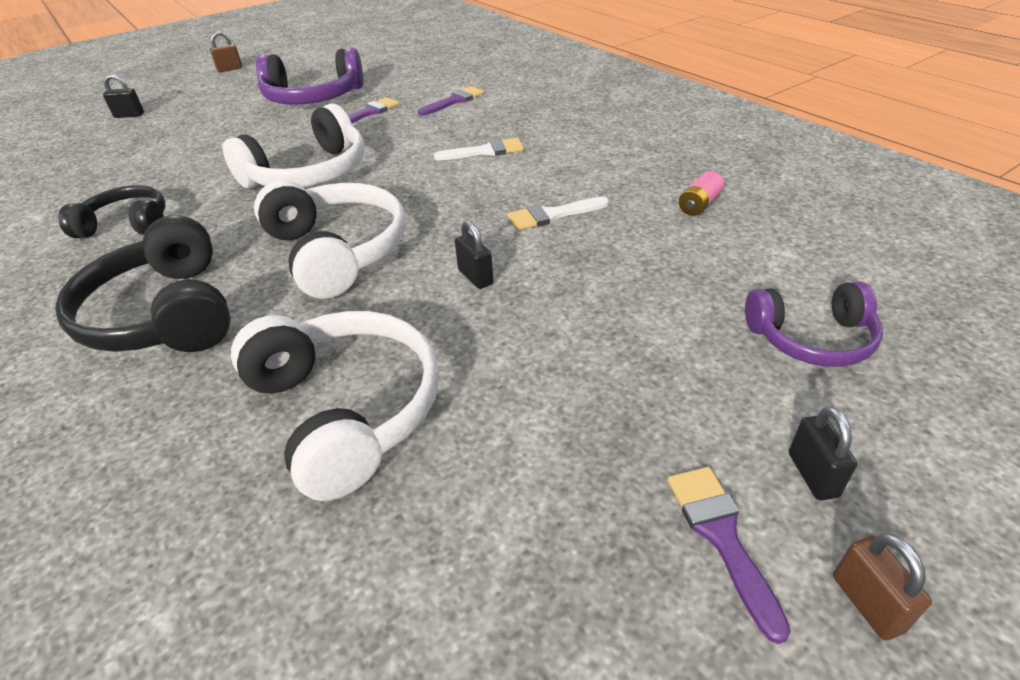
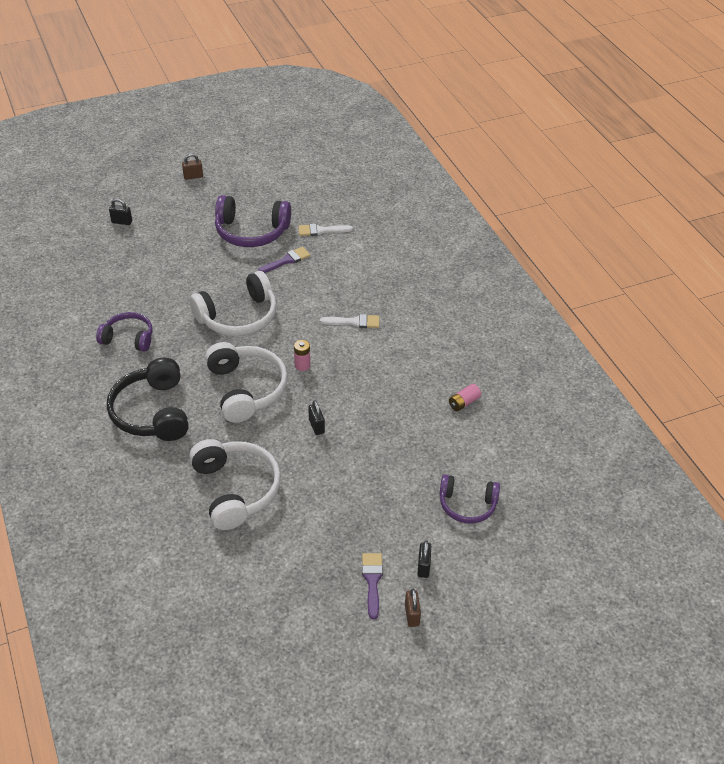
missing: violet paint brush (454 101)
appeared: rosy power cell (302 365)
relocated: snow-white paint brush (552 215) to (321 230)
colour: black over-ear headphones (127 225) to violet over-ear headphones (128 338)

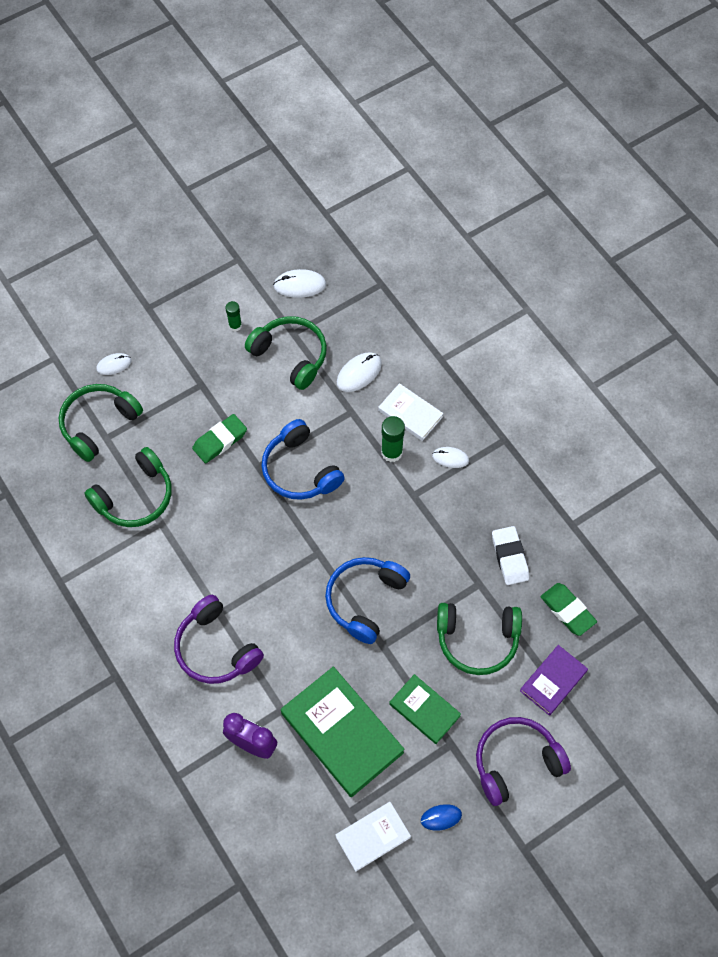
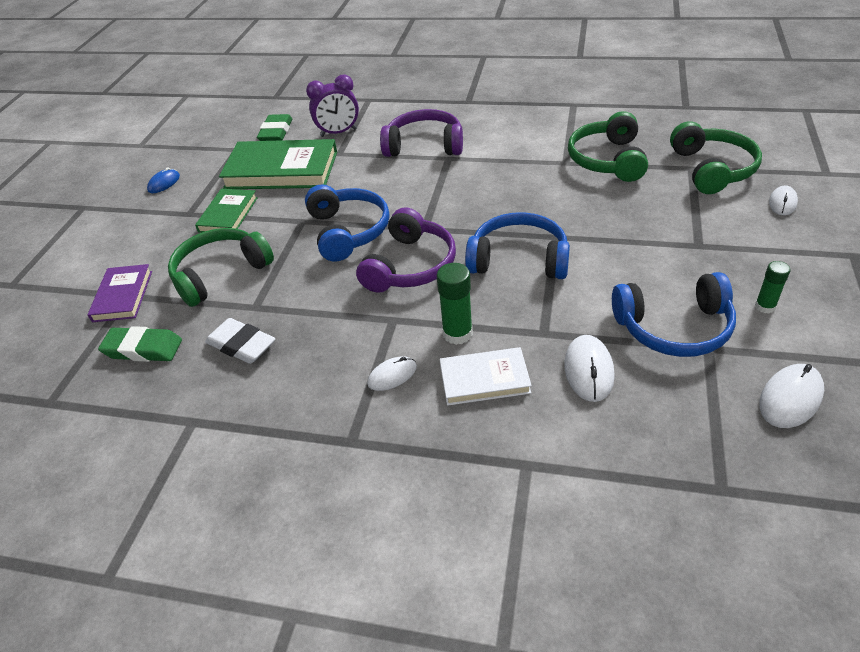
missing: snow-white hardback (373 837)
relocated: emerald pencil eraser (220 441) to (276 132); violet over-ear headphones (516 762) to (410 266)
colour: emerald over-ear headphones (290 356) to blue over-ear headphones (674 328)
spun: emerald hardback (424 710) = (228 214) 75 degrees counterclockwise

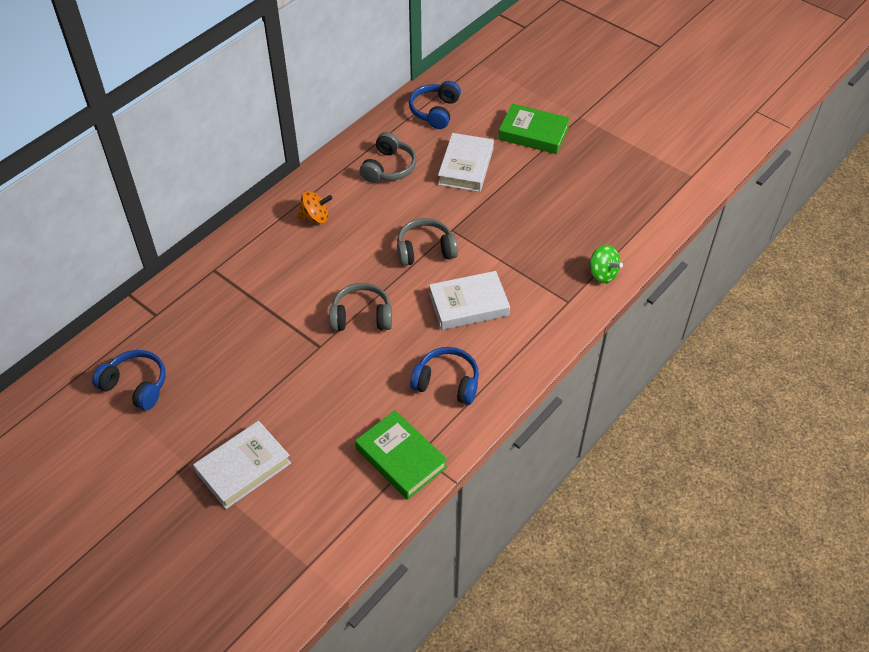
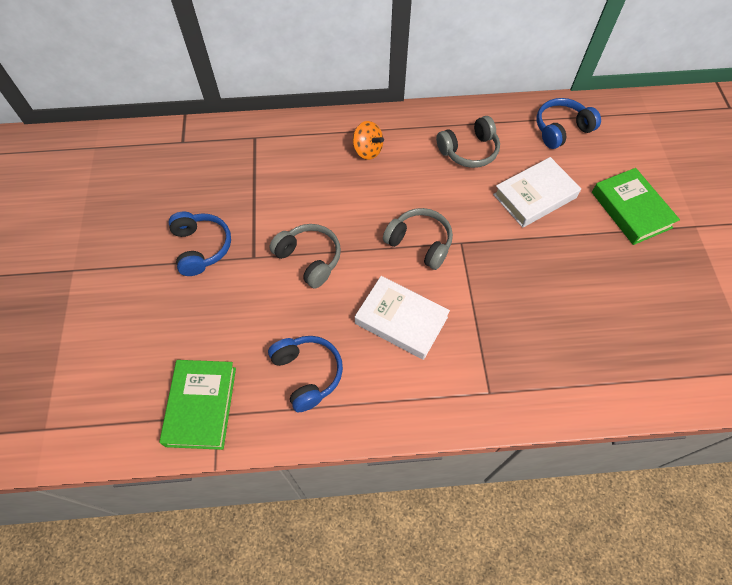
missing: emerald spinning top (603 274); snow-white hardback (243 468)
relocated: blue over-ear headphones (136 385) to (201 247)

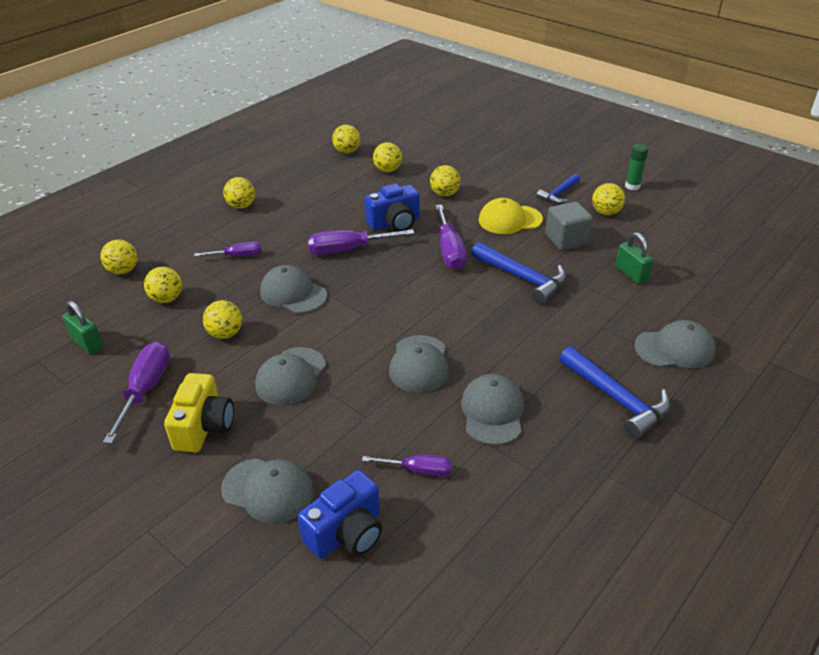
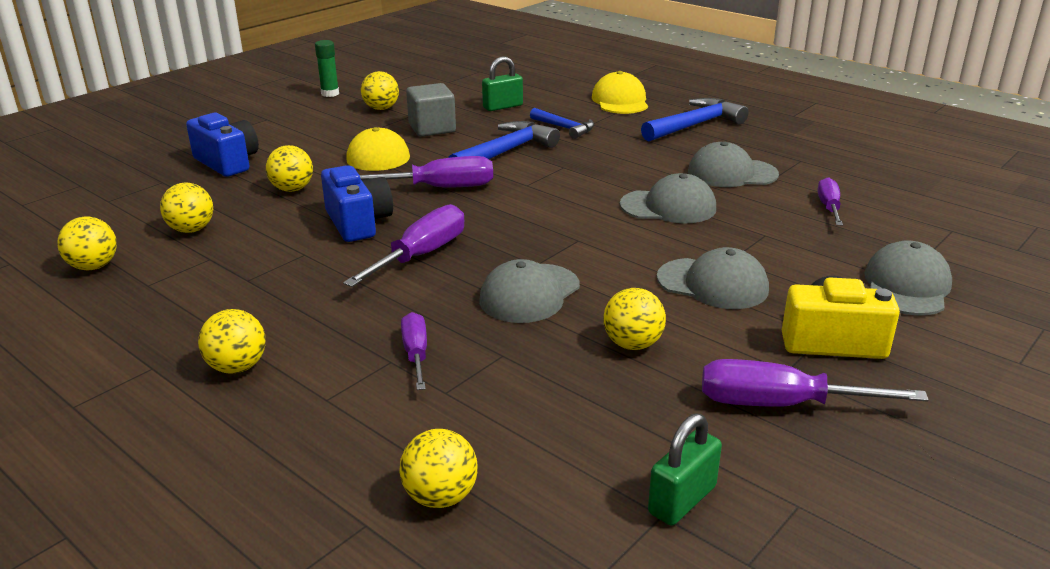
missing: golden play ball (167 299)
relocated: blue carpenter's hammer (559 194) to (564 128); blue photo camera (347 532) to (227 163)
colour: gray baseball cap (674 348) to golden baseball cap (620 101)
spun: violet flat screwdriver (348 250) = (421 255) 135 degrees counterclockwise

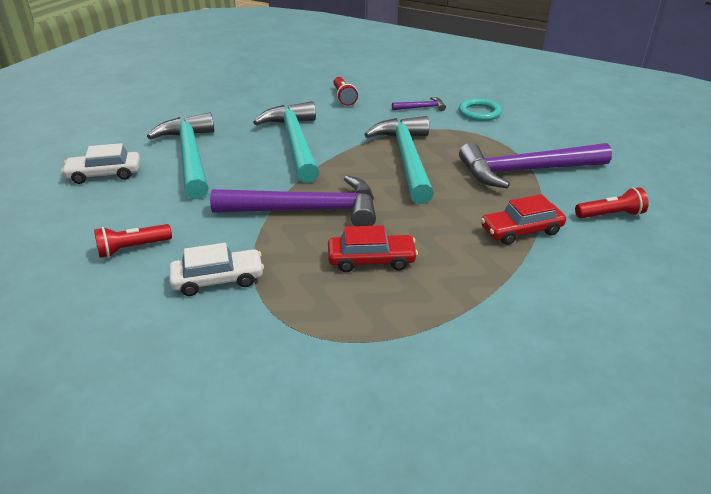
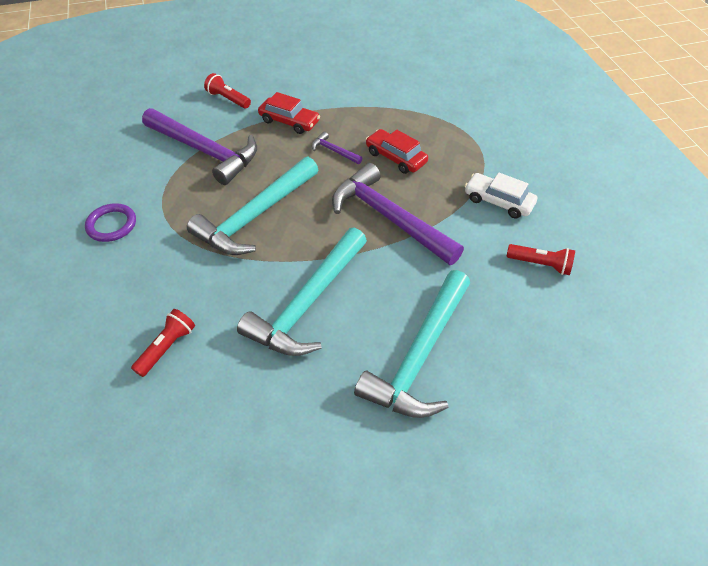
missing: snow-white automobile (104 174)
relocated: violet carpenter's hammer (421 107) to (334 151)
colour: aqua ring (479 112) to violet ring (112 225)

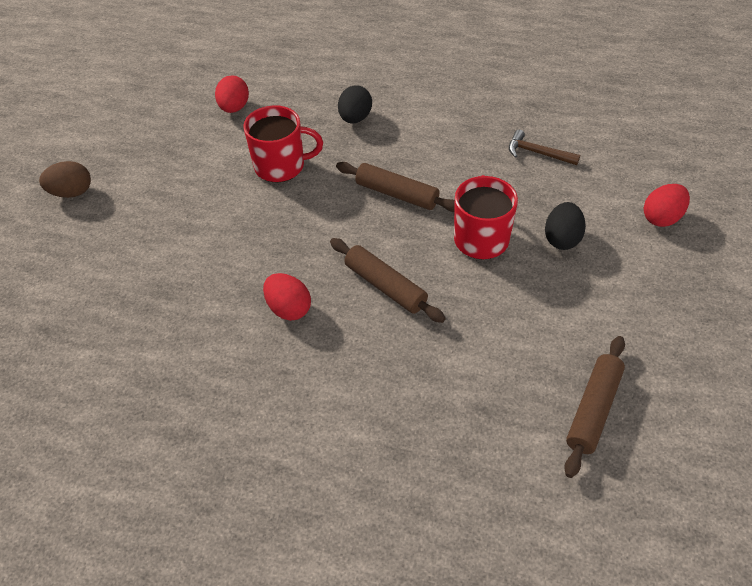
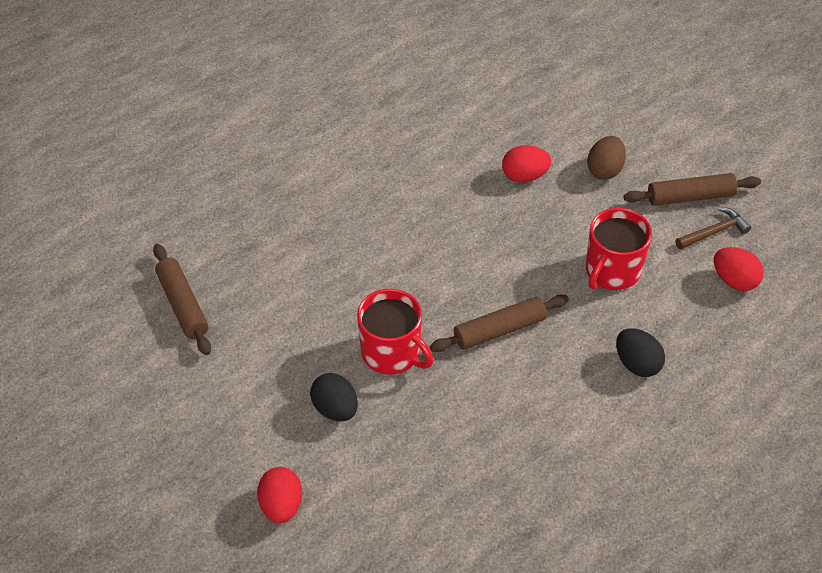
relocated: russet carpenter's hammer (538 153) to (714 232); russet egg (72 192) to (604 170); russet rolling pin (385 286) to (690 197); crimson egg (289 308) to (524 176)

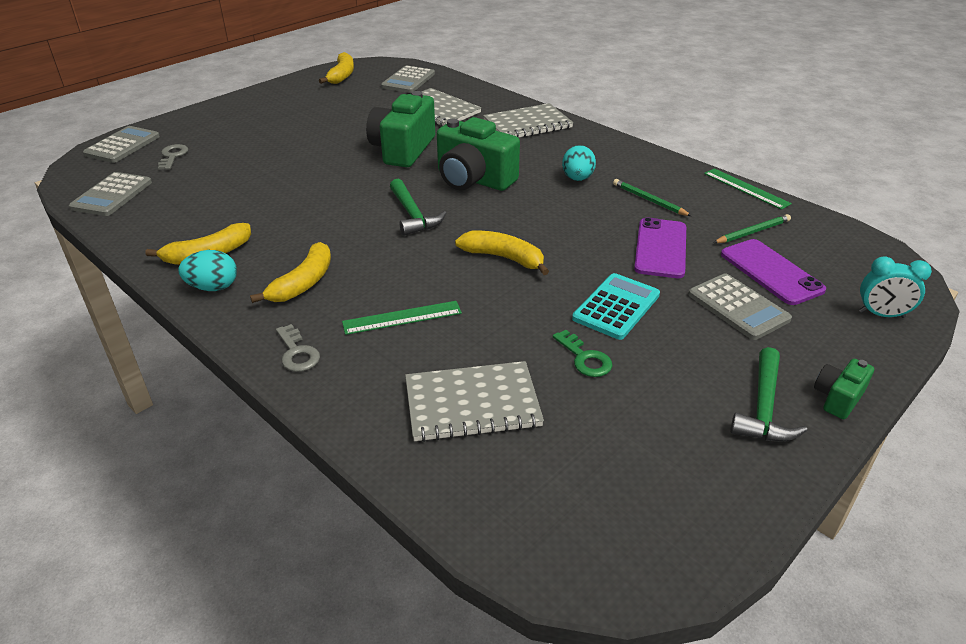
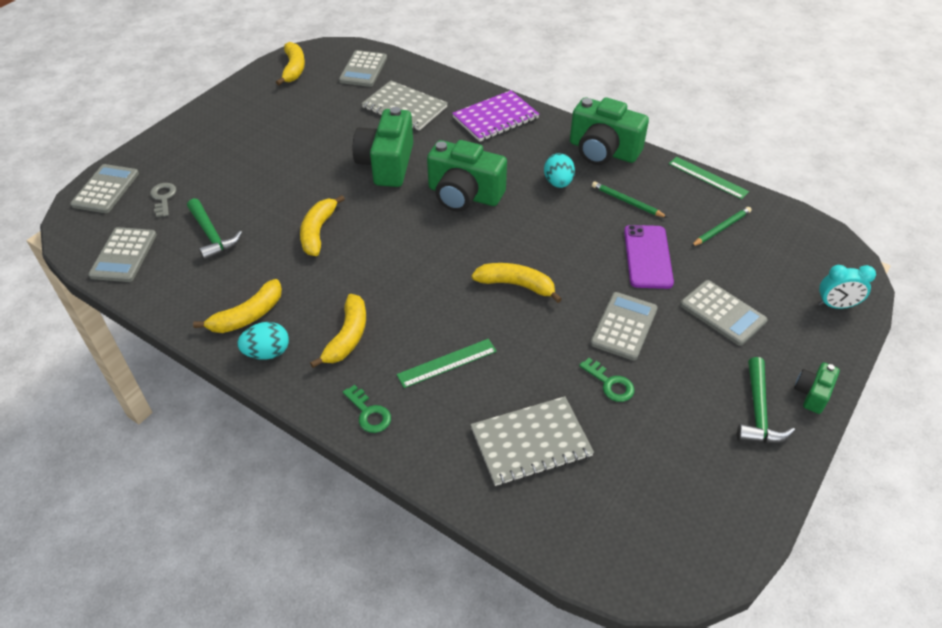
missing: violet smartphone (771 272)
appeared: emerald photo camera (603 151); golden toy banana (318 232)
relocated: emerald carpenter's hammer (413 215) to (212 235)
colour: gray notebook (527 124) to violet notebook (495 118); aqua adding machine (616 307) to gray adding machine (624 326); gray door key (297 353) to emerald door key (369 413)

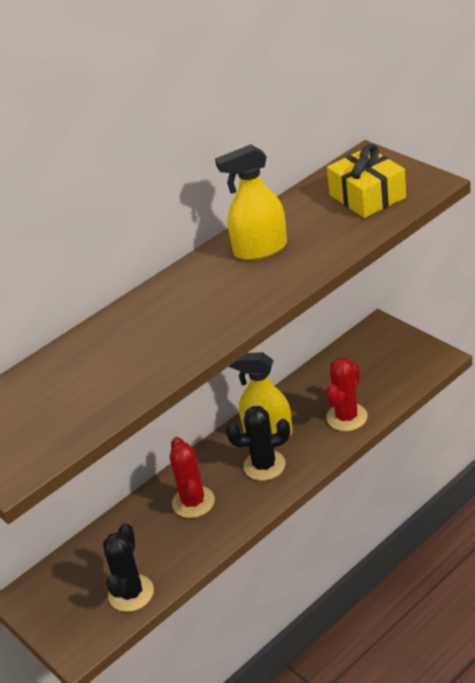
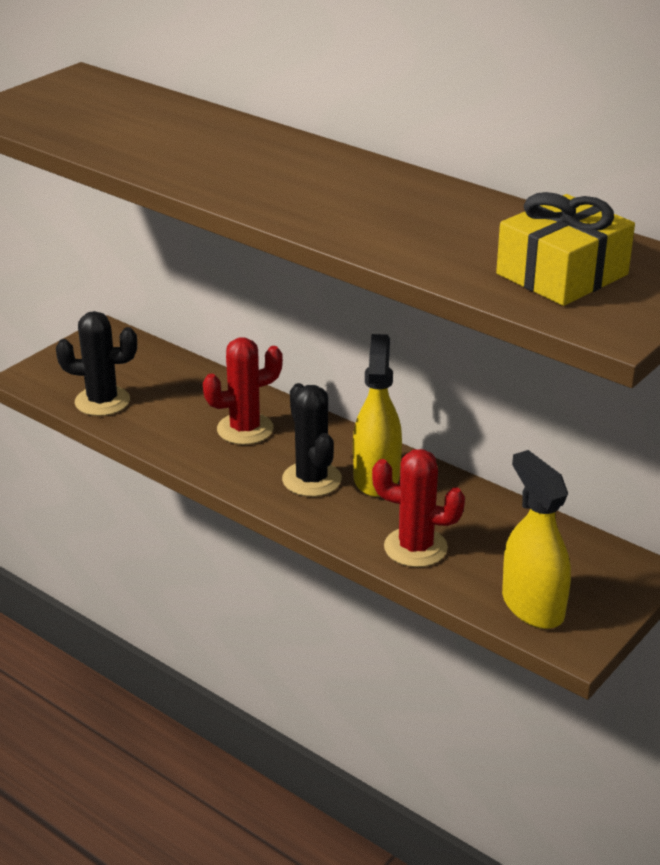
relocated: golden sprayer (260 249) to (532 606)

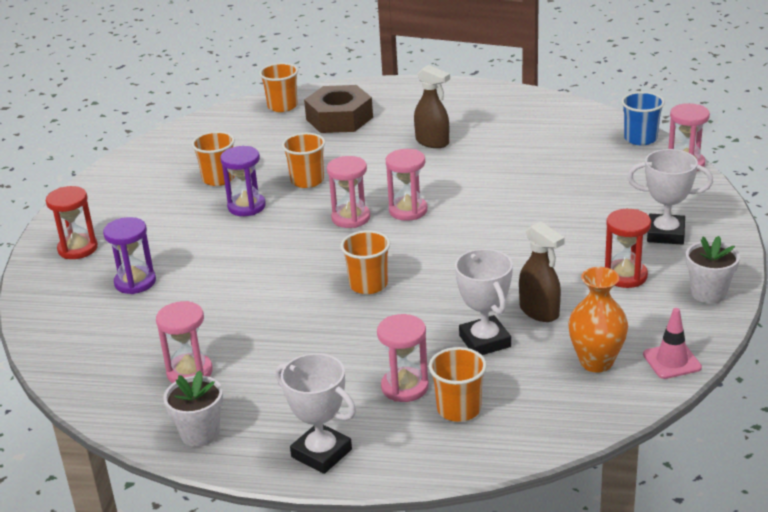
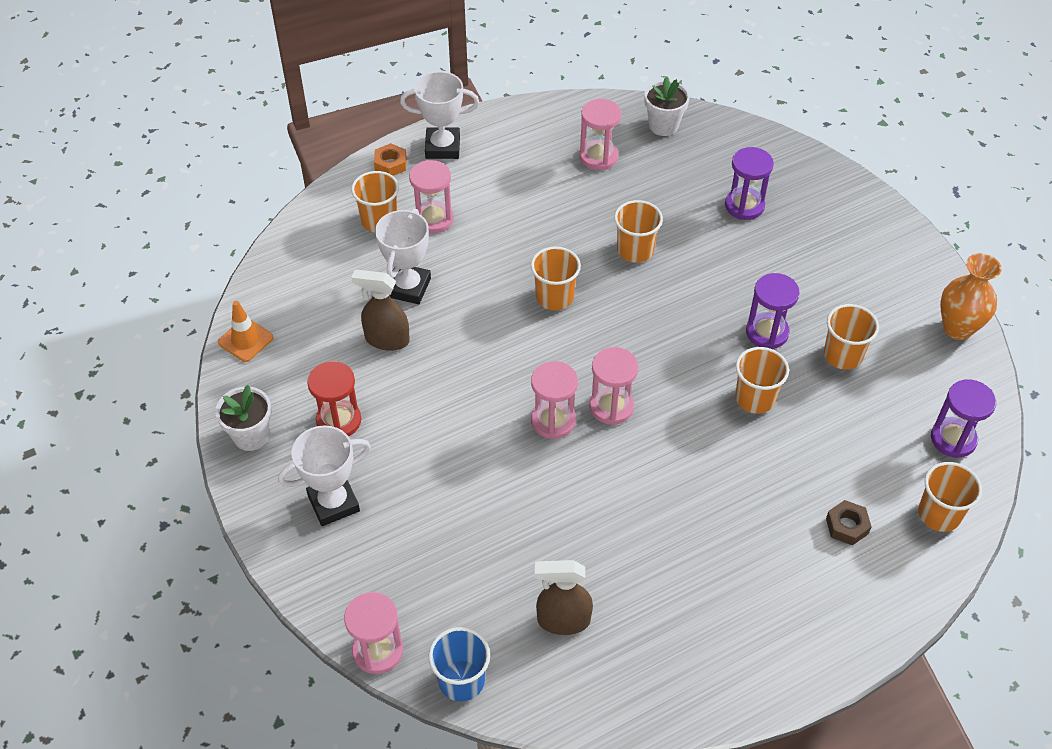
missing: crimson sandglass (78 249)
appeared: orange-coloured hex nut (390 164); orange-coloured beaker (635 250); violet sandglass (953 439)
relocated: russet sprayer (432 142) to (563 620); rosy sandglass (351 218) to (553 420); orange-coloured flower vase (596 362) to (957 328); snow-white flower pot (200 433) to (663 125)
colour: rosy safety cone (672 361) to orange-coloured safety cone (246 340)
spun: snow-white trophy (485 341) = (408 287) 75 degrees clockwise
size: russet hex nut (339 118) = (847 526) x0.47

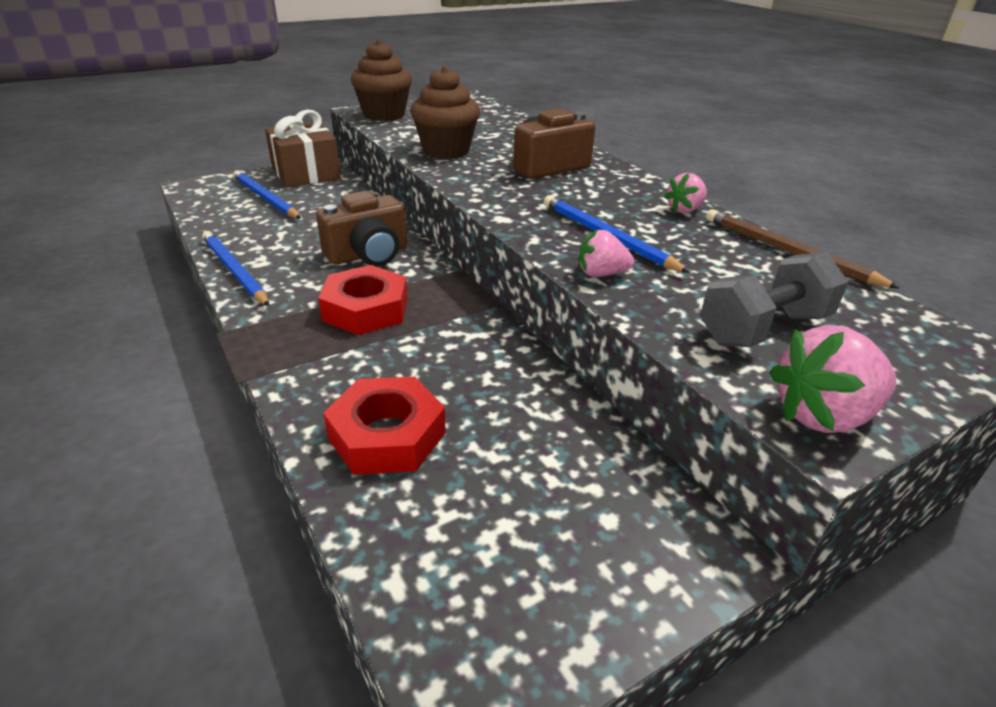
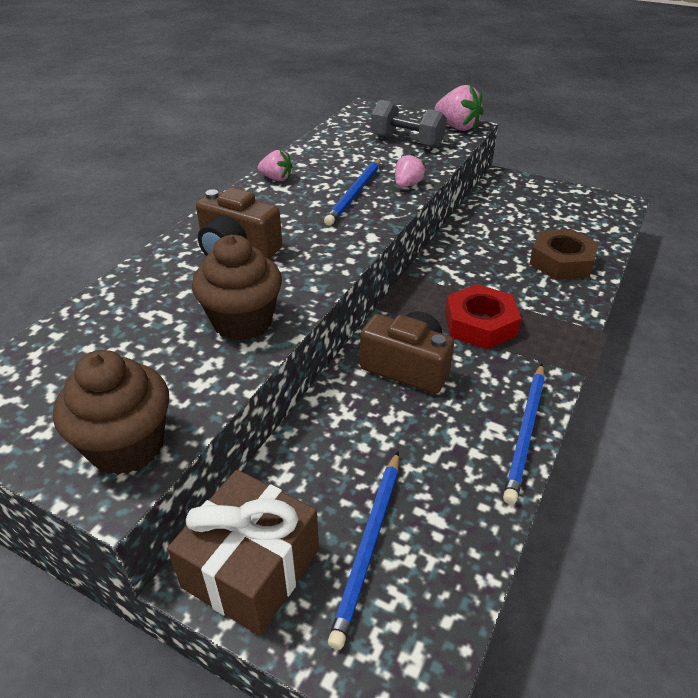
missing: russet wooden pencil (788 252)
colour: crimson hex nut (387 435) to russet hex nut (561 262)
spun: rosy strawberry (601 274) = (407 185) 120 degrees counterclockwise

